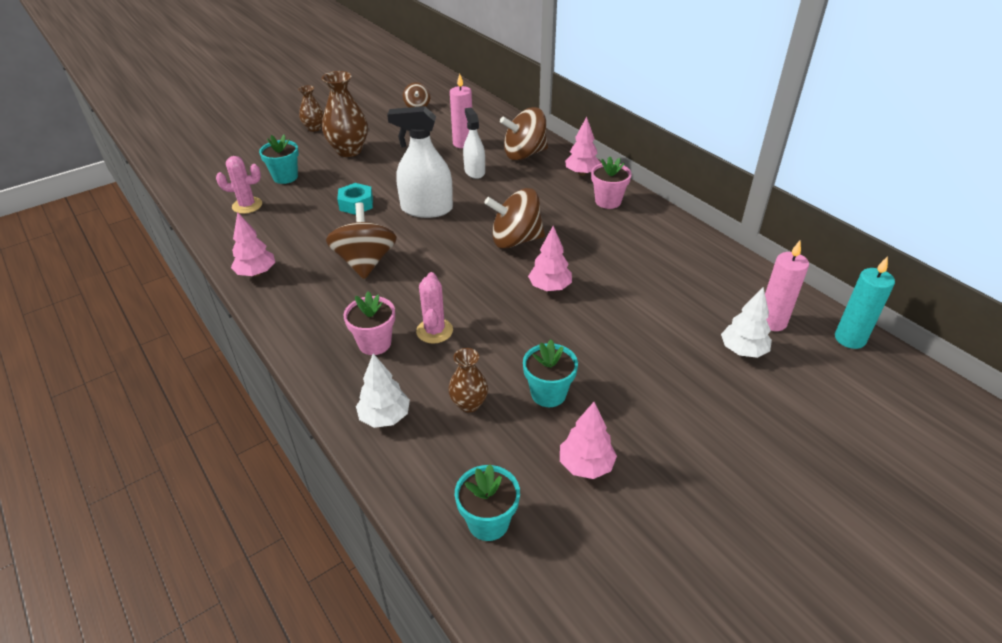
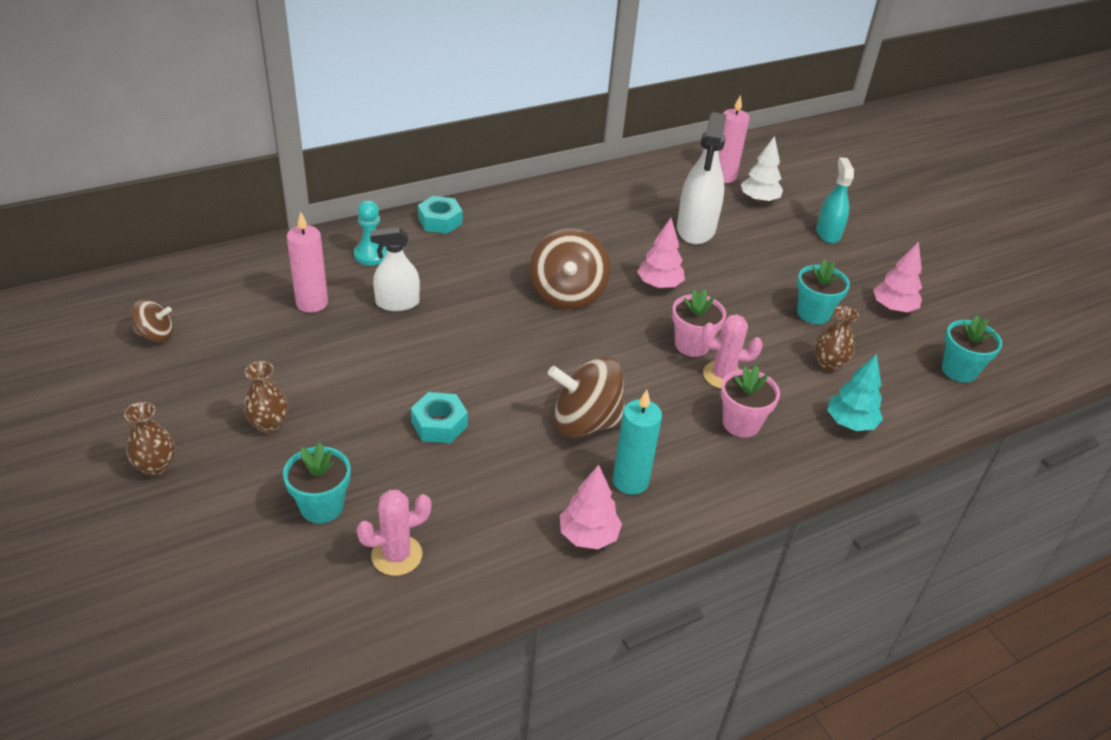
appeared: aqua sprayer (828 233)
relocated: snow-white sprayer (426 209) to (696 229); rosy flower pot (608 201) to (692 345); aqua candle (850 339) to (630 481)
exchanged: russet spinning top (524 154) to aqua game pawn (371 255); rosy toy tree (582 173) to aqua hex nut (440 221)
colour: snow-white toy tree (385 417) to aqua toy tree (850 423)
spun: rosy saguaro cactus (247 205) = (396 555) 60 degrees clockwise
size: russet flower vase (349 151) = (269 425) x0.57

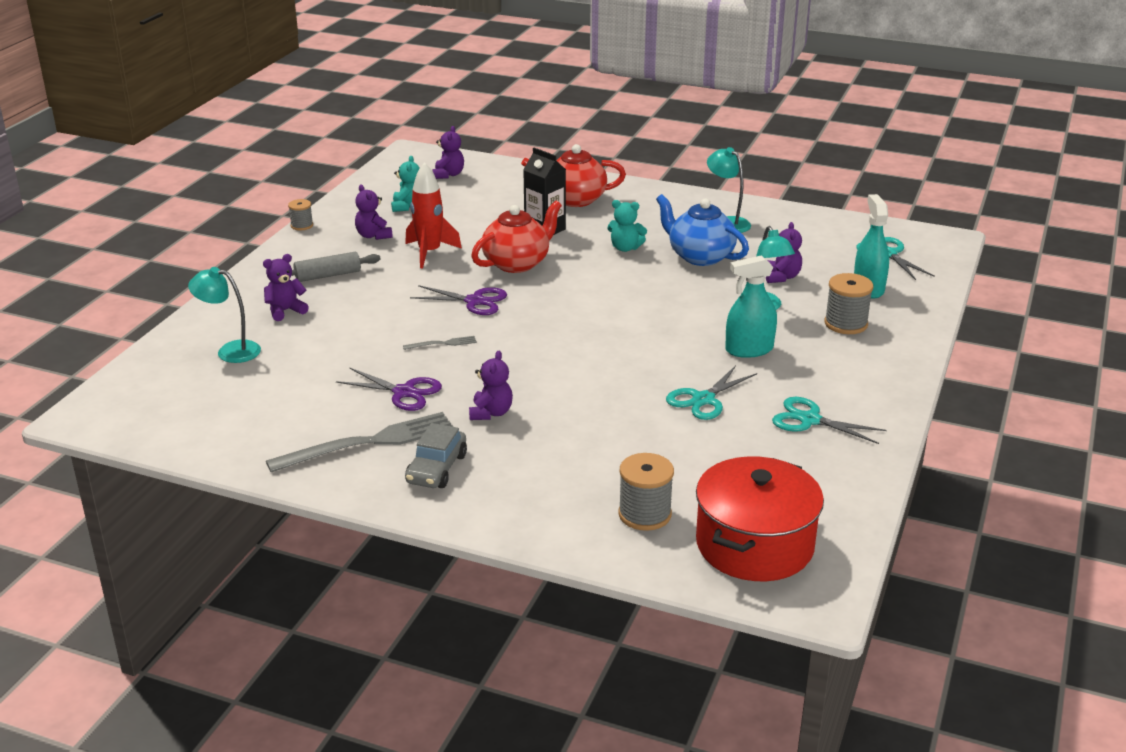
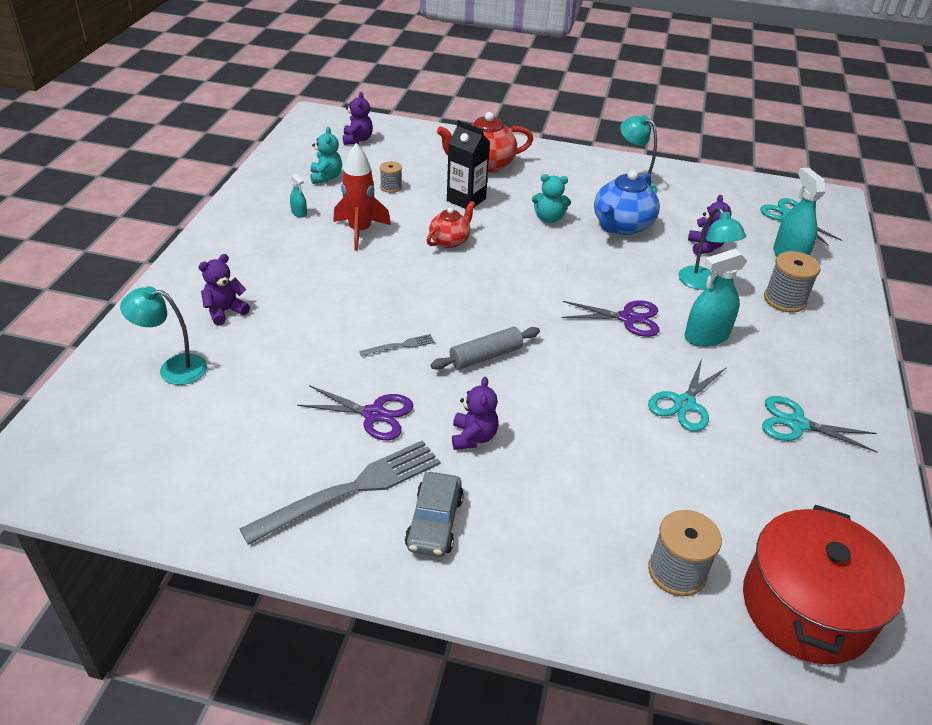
relocated: gray reel of thread (302 225) to (391 187); gray rolling pin (328 275) to (486 356); violet scissors (474 301) to (628 318)
exchanged: violet stuffed bear (373 236) to aqua sprayer (299 213)
spun: blue china teapot (700 256) = (622 226) 90 degrees counterclockwise
size: crimson china teapot (517 263) = (450 241) x0.62

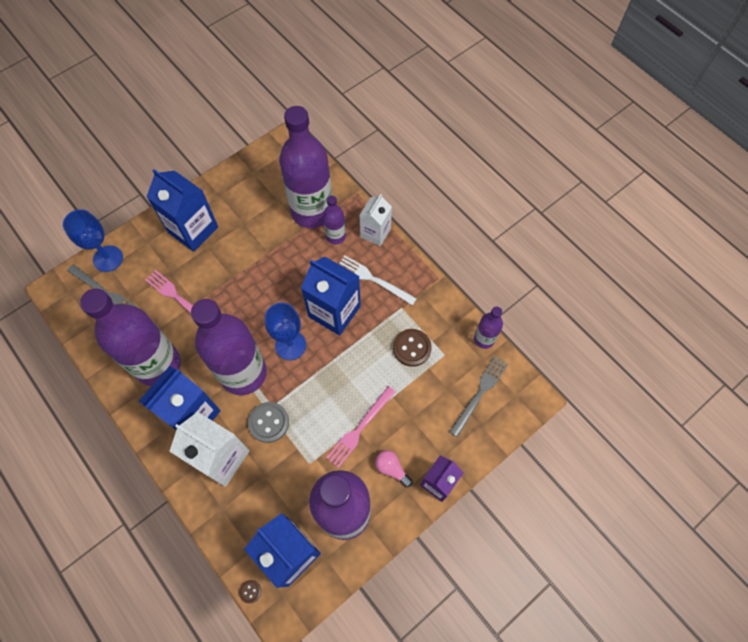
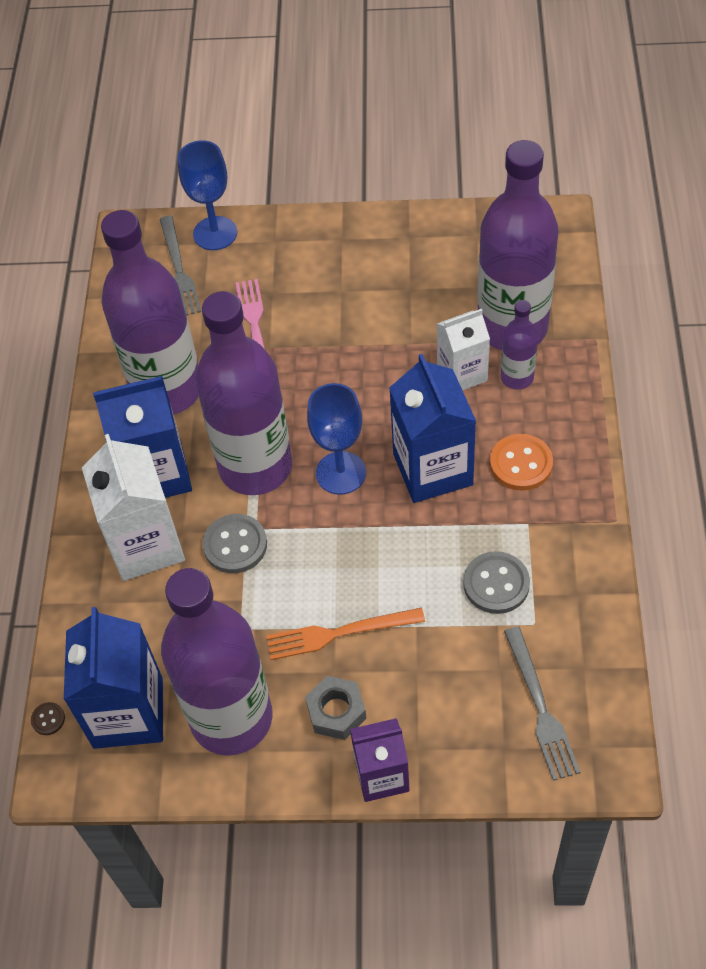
missing: blue milk carton (193 230); violet bottle (484 339)
relocated: snow-white milk carton (375 233) to (462 373)
exchanged: snow-white fork (373 279) to orange-coloured shirt button (521 464); rosy light bulb (391 468) to gray hex nut (336 711)
colour: russet shirt button (412 348) to gray shirt button (496 584); rosy fork (360 428) to orange-coloured fork (339 633)
spun: gray fork (480 393) = (540 707) 90 degrees clockwise

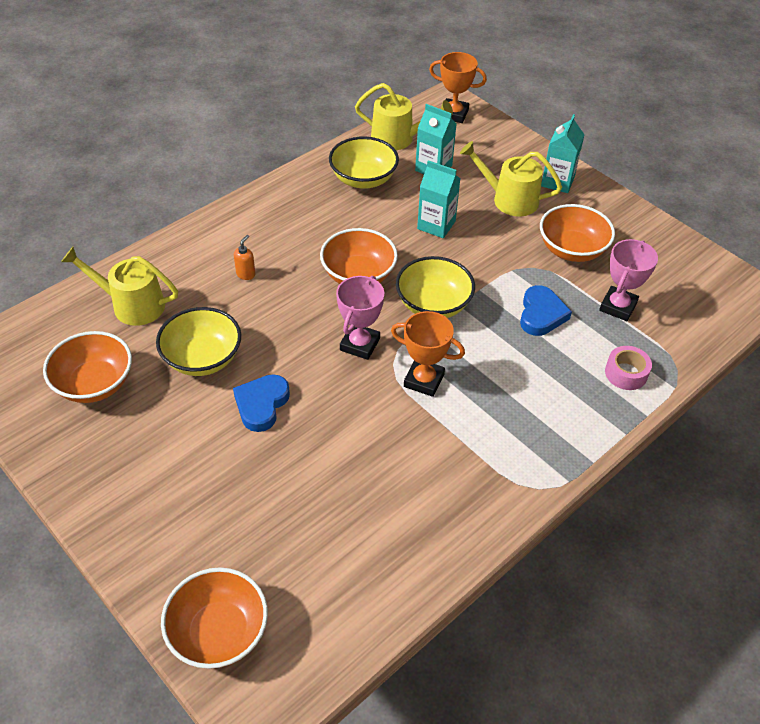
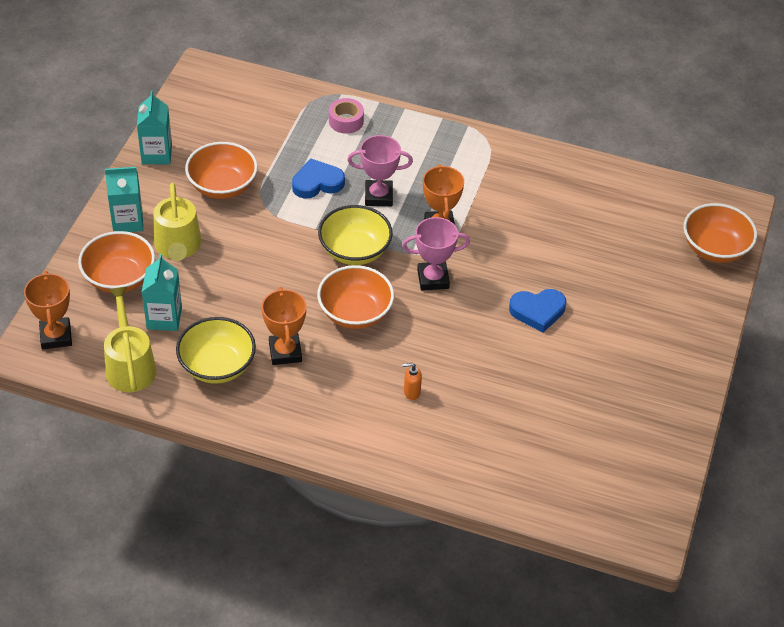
missing: golden watering can (132 305); golden serving bowl (202 358)
appeared: orange-coloured trophy (285 352)
relocated: aqua milk carton (436 225) to (156 154); rosy trophy (618 307) to (378 196); orange-coloured serving bowl (94 384) to (119 278)

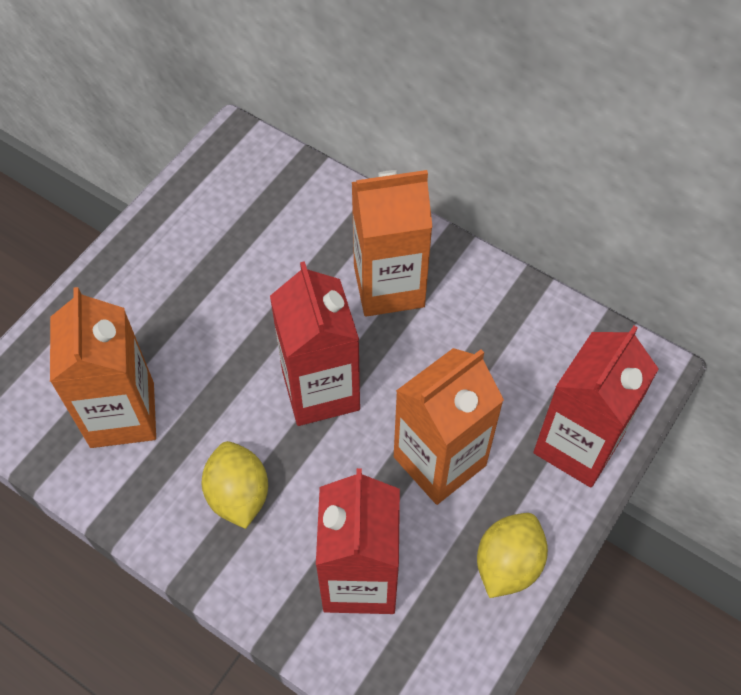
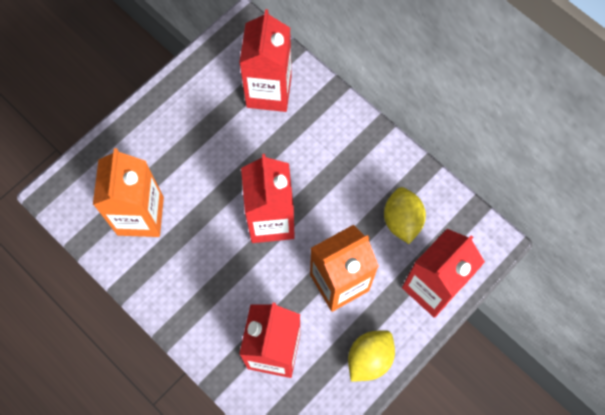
missing: orange-coloured milk carton (389 286)
appeared: crimson milk carton (269 91)
relocated: golden lemon (238 495) to (402 220)

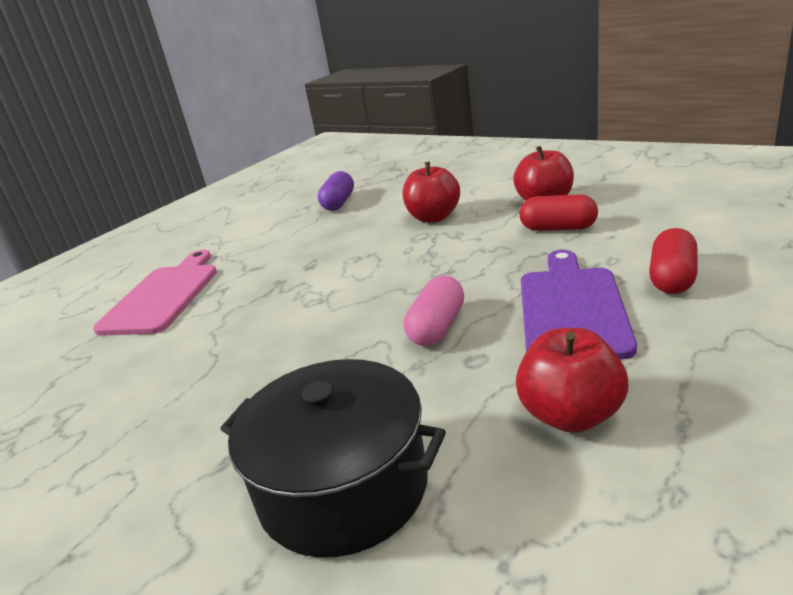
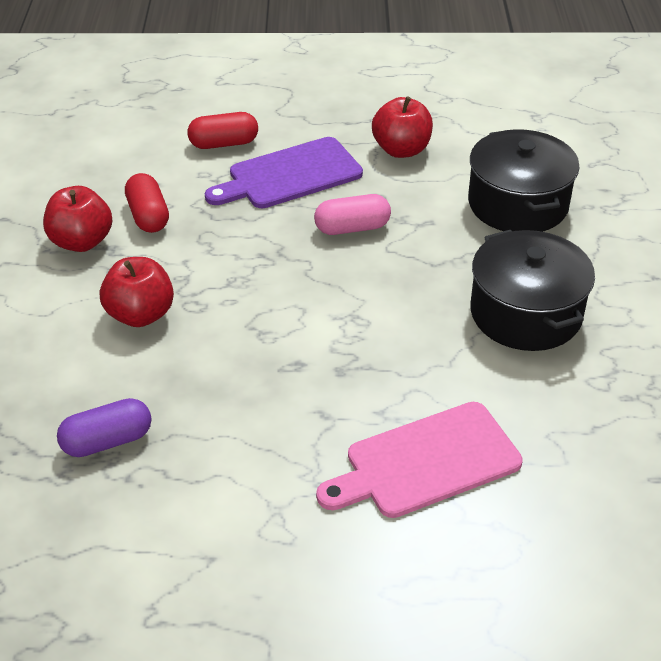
appeared: black pot (525 313)

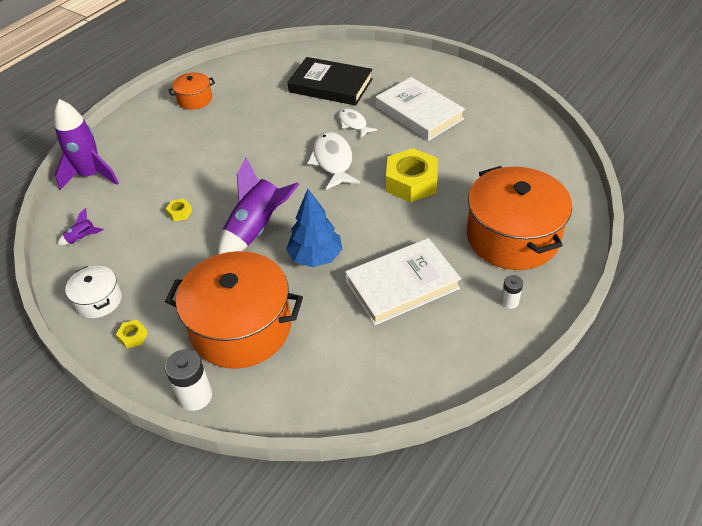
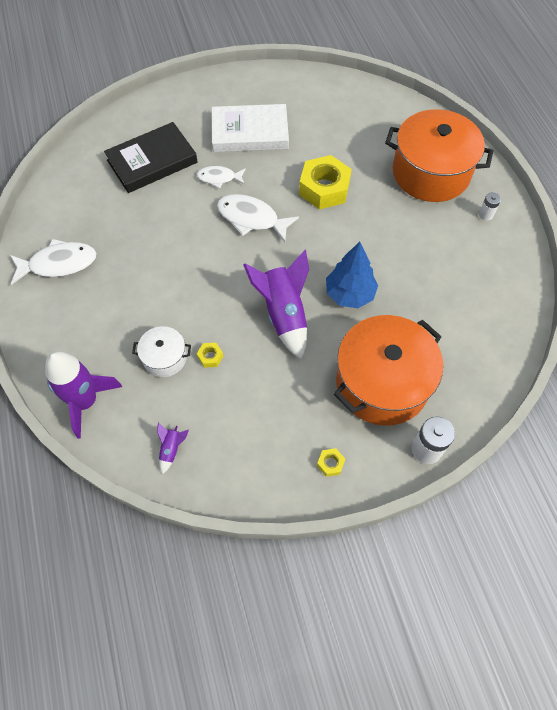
missing: snow-white hardback (402 285)
relocated: snow-white pot (98 300) to (165 358)
exchanged: orange-coloured pot (195 99) to snow-white toy fish (59 264)

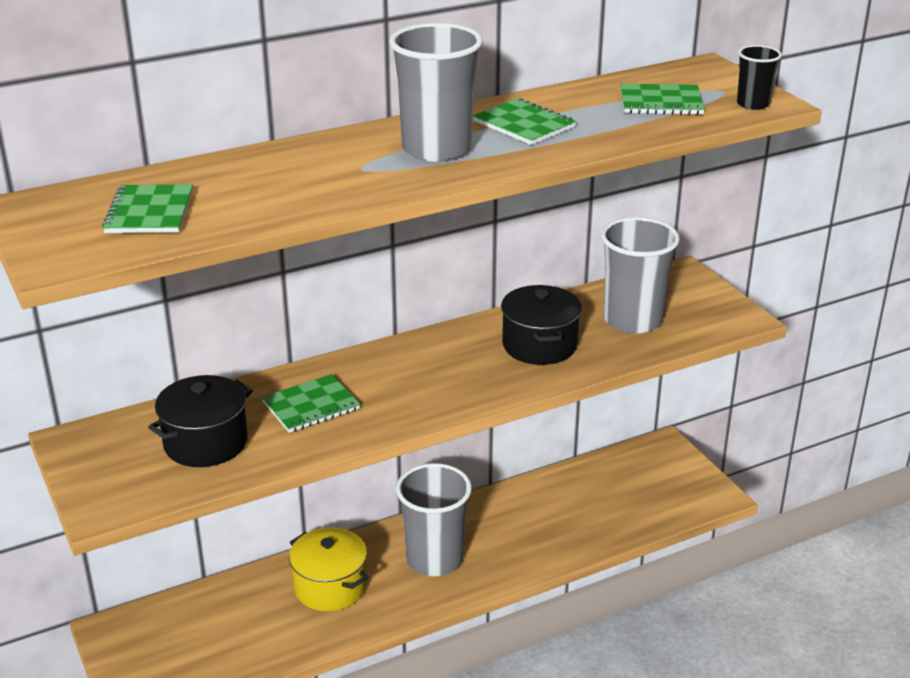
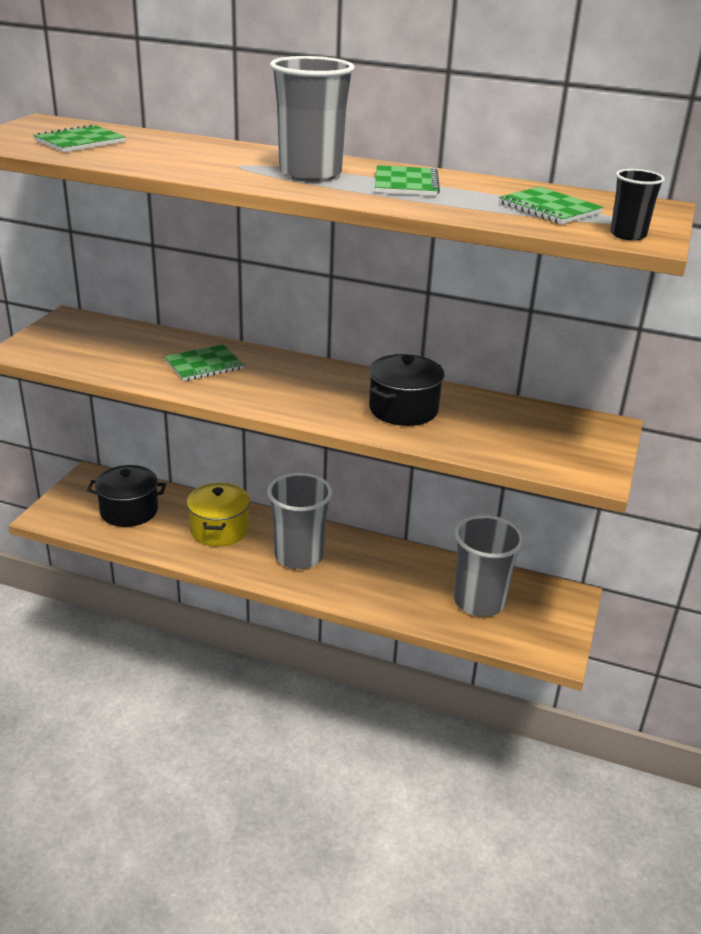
relocated: gray beaker (632 320) to (479 602); black pot (206 443) to (129 511)
spun: emerald notebook (311 406) = (204 365) 45 degrees counterclockwise

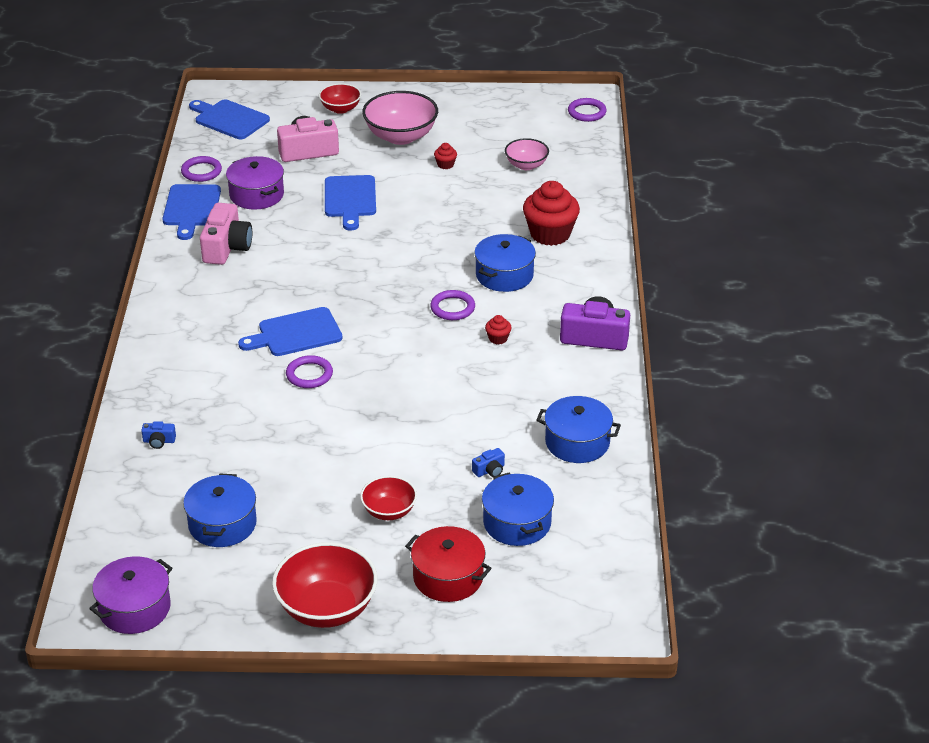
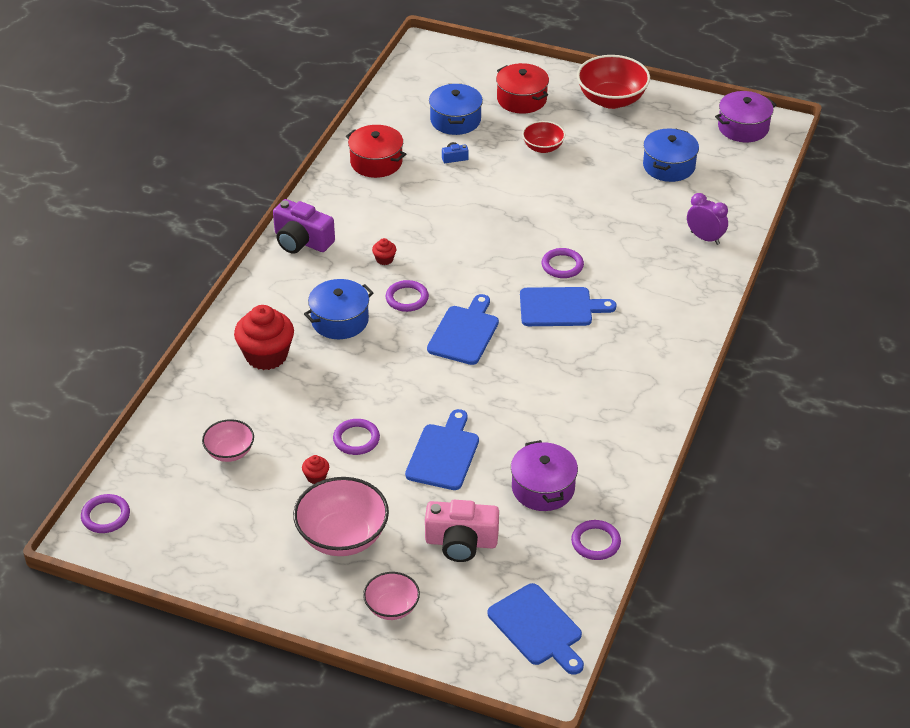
missing: rosy photo camera (227 247)
appeared: violet ring (356 439)
relocated: blue bread board (191 208) to (464 333)
exchanged: blue photo camera (159 441) to violet bedside clock (705 238)
colour: crimson serving bowl (340 109) to rosy serving bowl (392 607); blue pot (577 442) to crimson pot (376 162)

